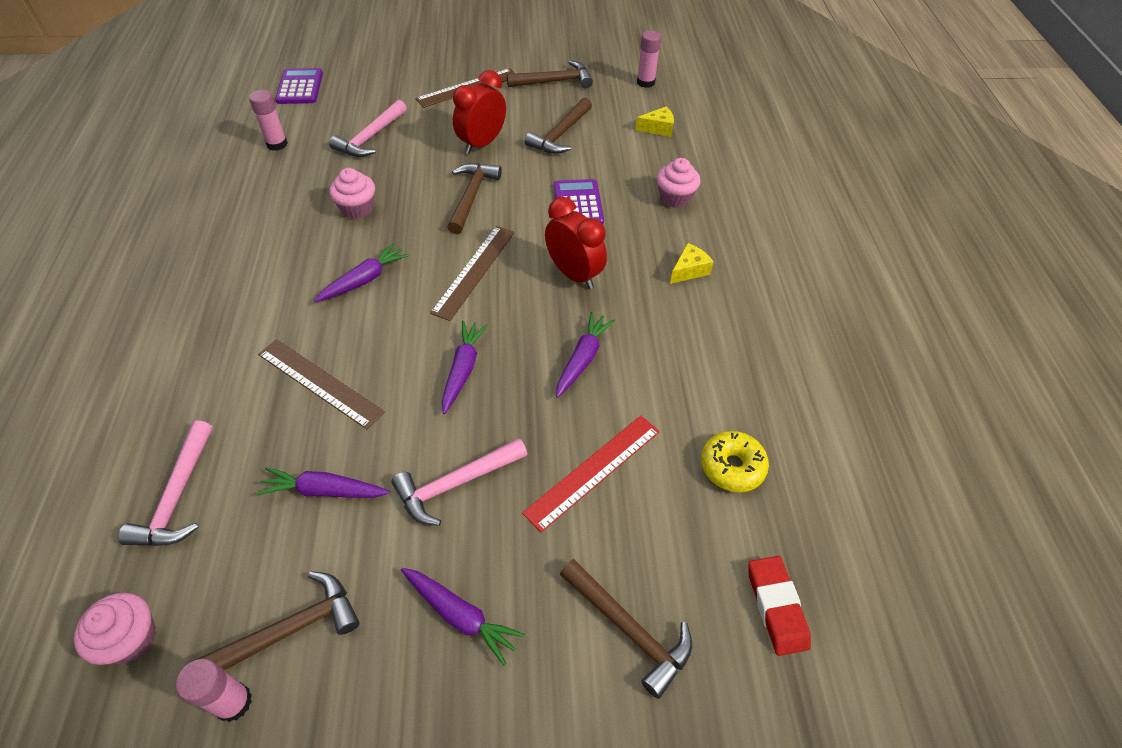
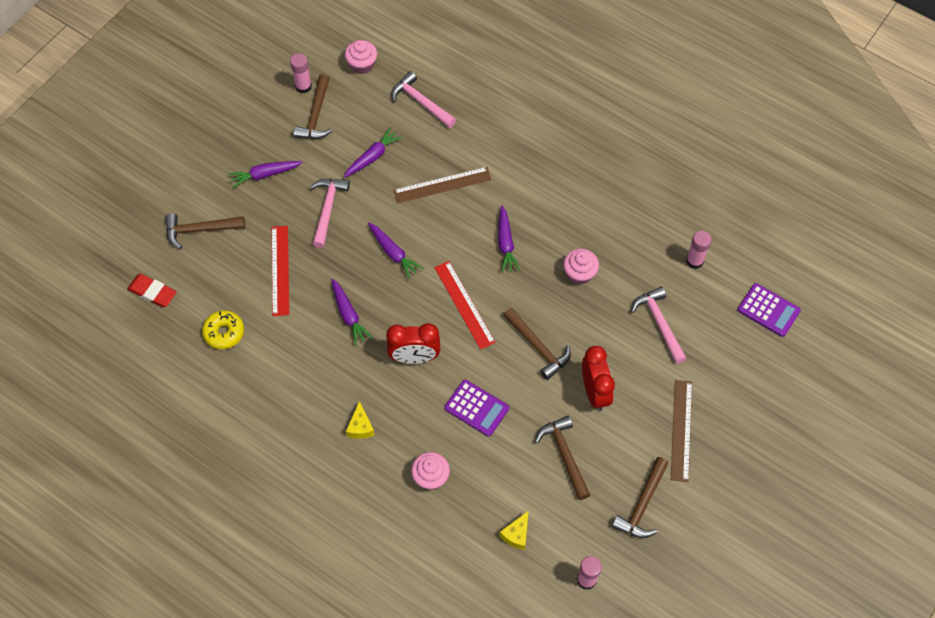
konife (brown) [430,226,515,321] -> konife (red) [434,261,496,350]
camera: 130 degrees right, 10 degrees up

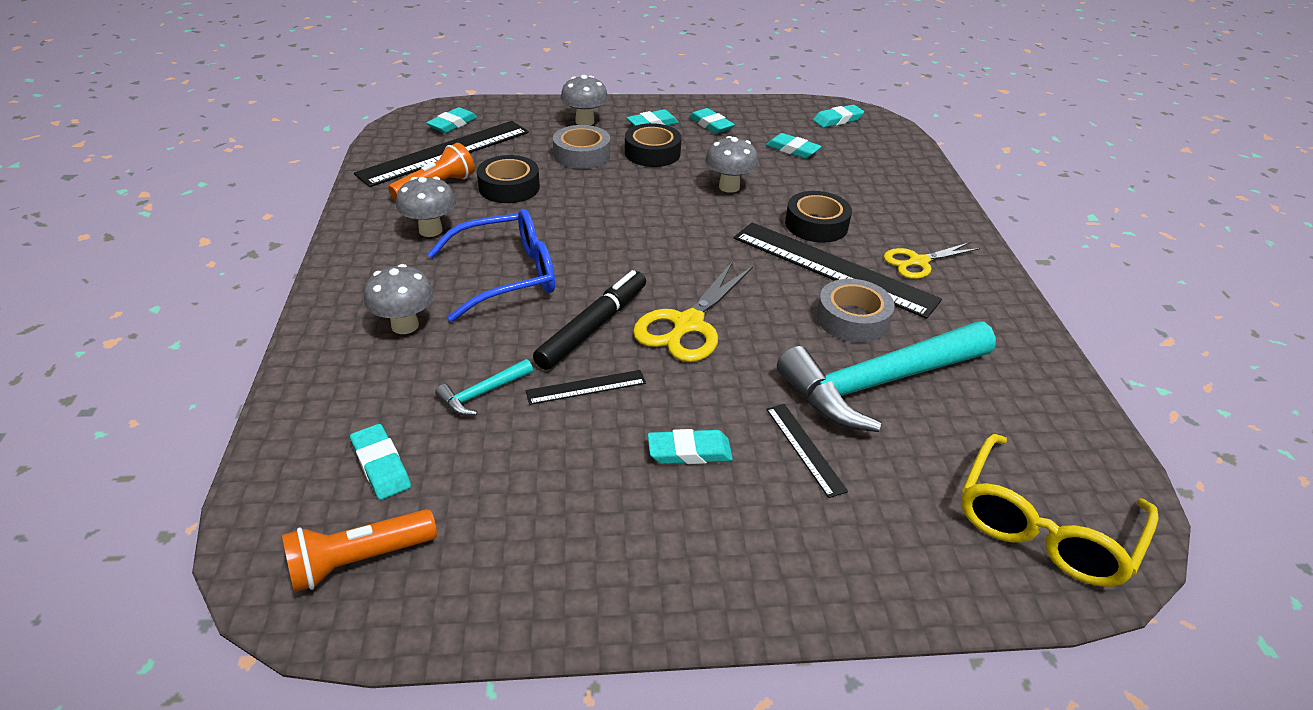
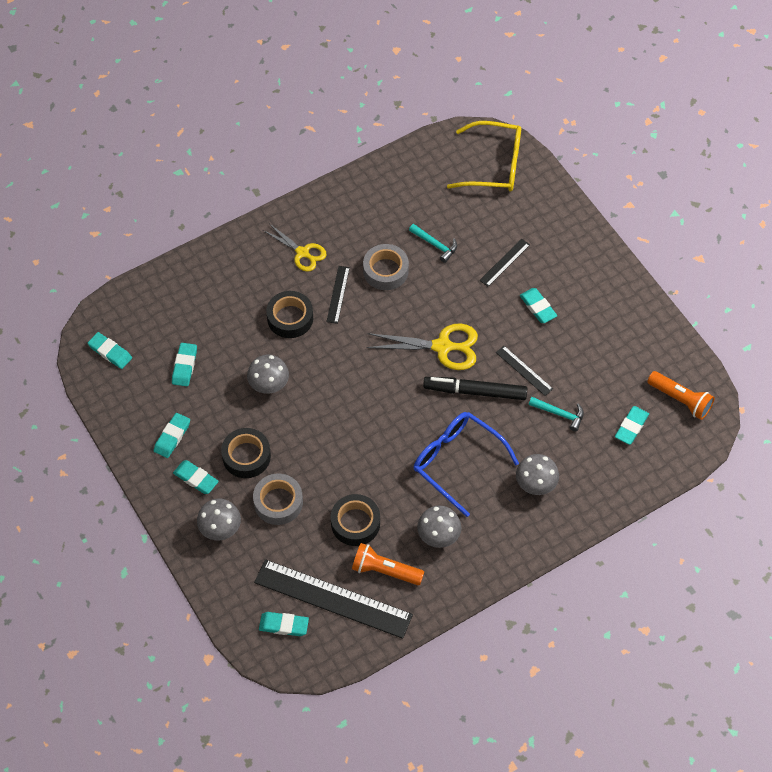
konife (black) [734,222,942,319] -> konife (black) [326,266,350,324], x0.46
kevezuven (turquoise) [777,321,996,432] -> kevezuven (turquoise) [409,224,457,263], x0.42
camera: 115 degrees left, 20 degrees up

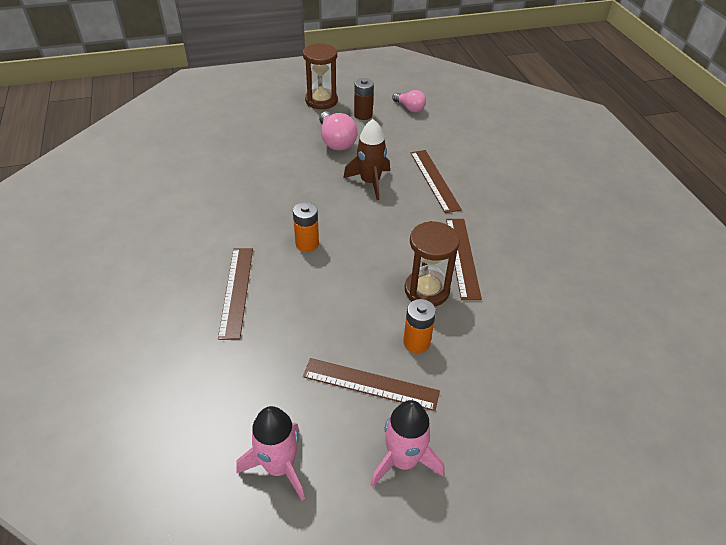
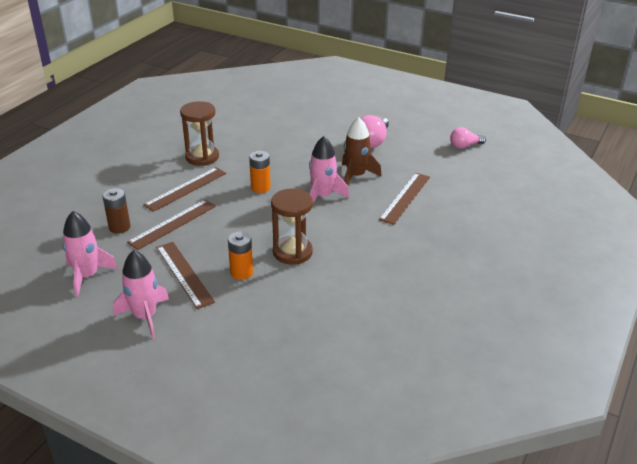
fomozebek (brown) [303,43,338,109] -> fomozebek (brown) [180,101,219,166], relocated
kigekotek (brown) [354,78,374,120] -> kigekotek (brown) [102,188,130,234], relocated
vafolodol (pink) [392,90,426,112] -> vafolodol (pink) [450,127,486,149], 75 degrees clockwise
konife (brown) [446,219,482,300] -> konife (brown) [127,199,216,250], relocated
none -> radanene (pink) [309,136,349,203]
camera: 45 degrees right, 10 degrees down

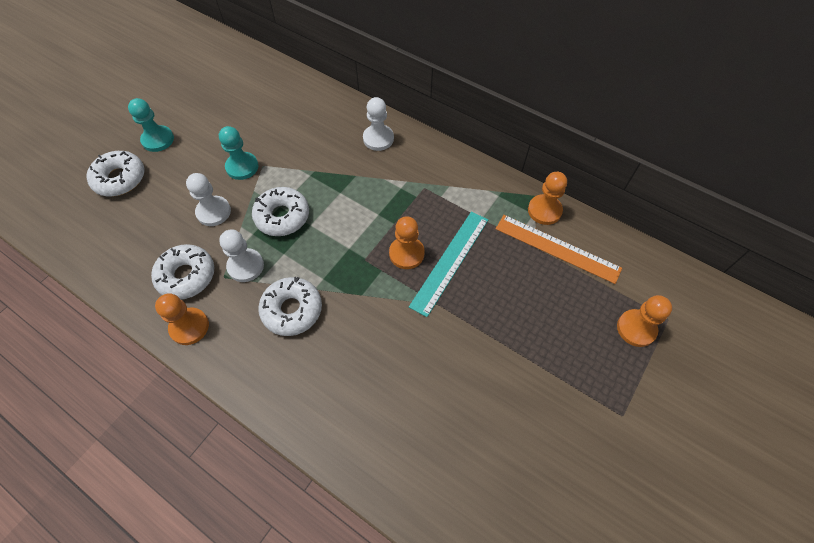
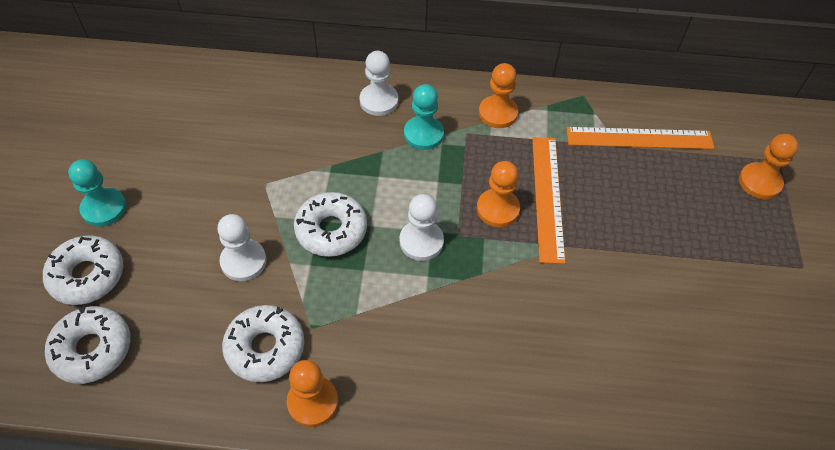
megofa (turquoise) [219,126,259,180] -> megofa (turquoise) [404,84,444,150], relocated
megofa (white) [219,229,264,282] -> megofa (white) [400,194,444,261], relocated
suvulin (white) [258,277,322,336] -> suvulin (white) [45,306,131,384], relocated
konife (turquoise) [409,212,488,317] -> konife (orange) [532,137,565,264]
megofa (orange) [528,172,567,225] -> megofa (orange) [479,63,518,128], relocated
camera: 30 degrees left, 5 degrees down

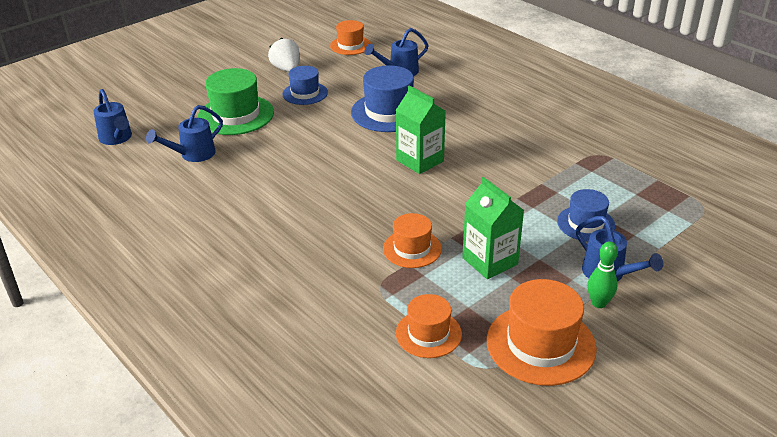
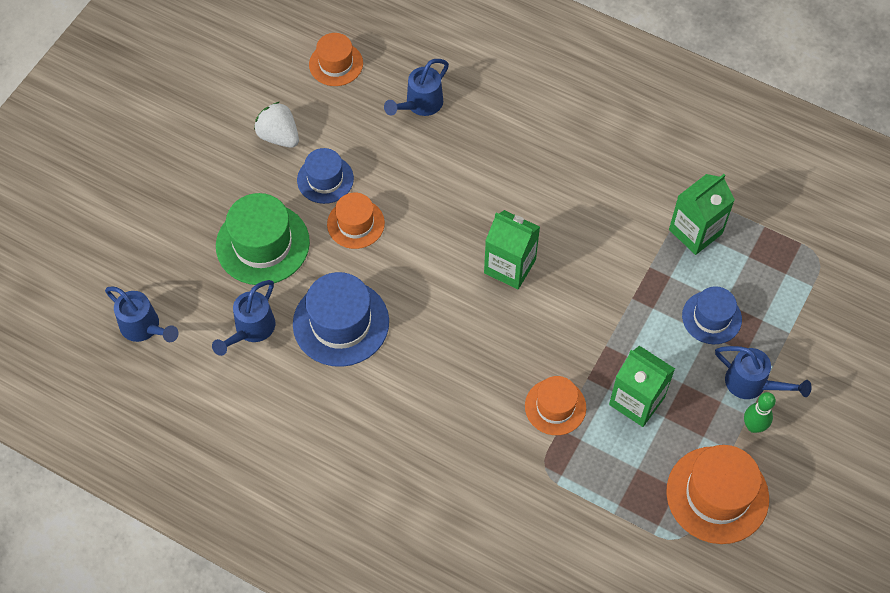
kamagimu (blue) [351,65,414,132] -> kamagimu (blue) [293,272,389,367], relocated
kamagimu (orange) [396,294,462,358] -> kamagimu (orange) [327,193,385,249], relocated
none -> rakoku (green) [669,174,735,255]
camera: 20 degrees left, 25 degrees up

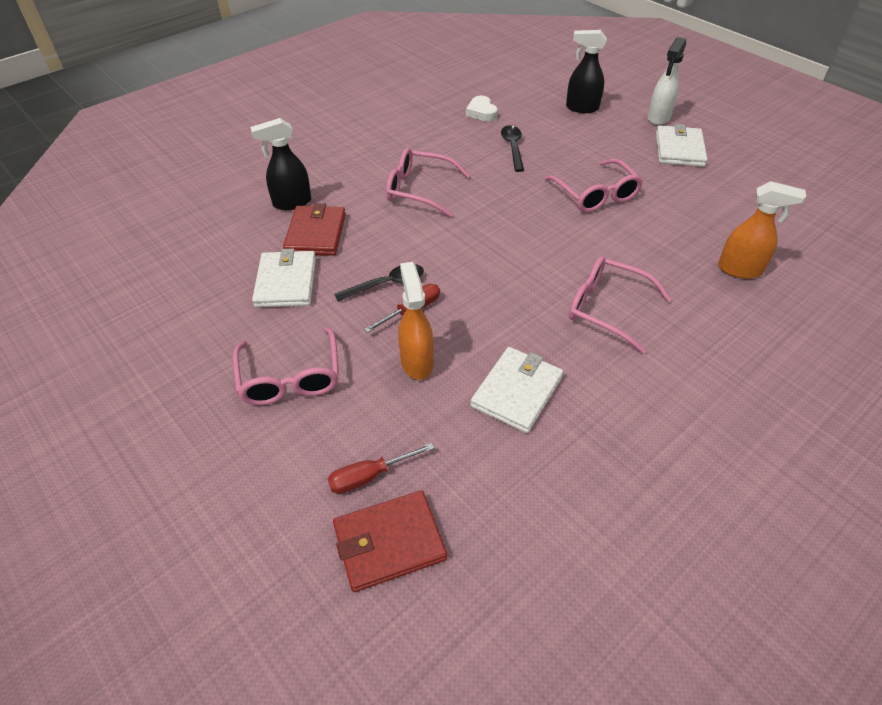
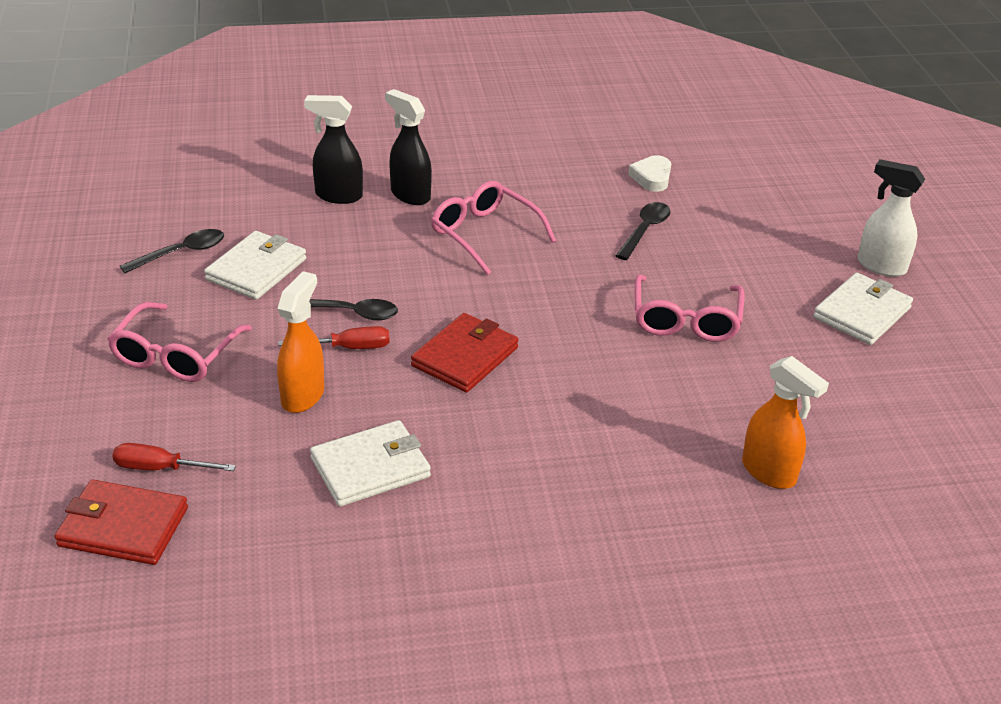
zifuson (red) [283,203,346,256] -> zifuson (red) [411,313,519,393], relocated
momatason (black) [566,30,607,113] -> momatason (black) [385,89,432,205], relocated
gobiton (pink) [569,256,671,354] -> none
momatason (white) [648,37,686,125] -> momatason (white) [857,159,925,277], 60 degrees clockwise
none -> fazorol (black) [120,229,224,273]
camera: 30 degrees right, 10 degrees down

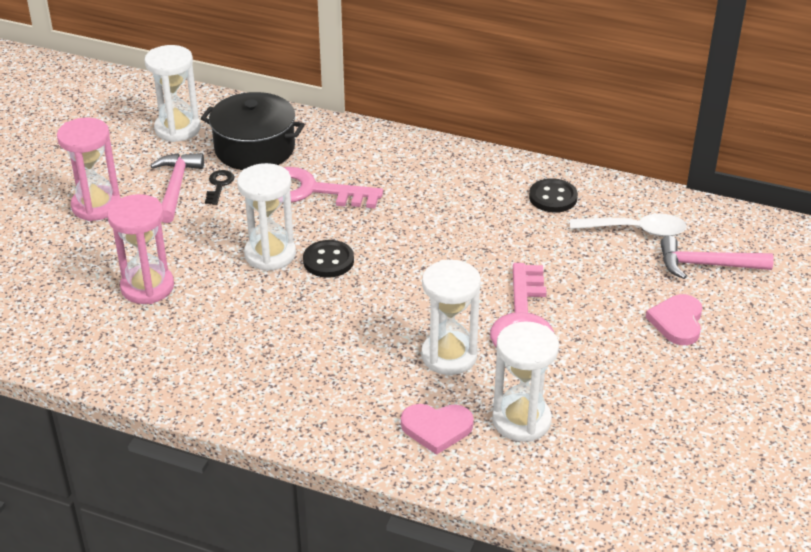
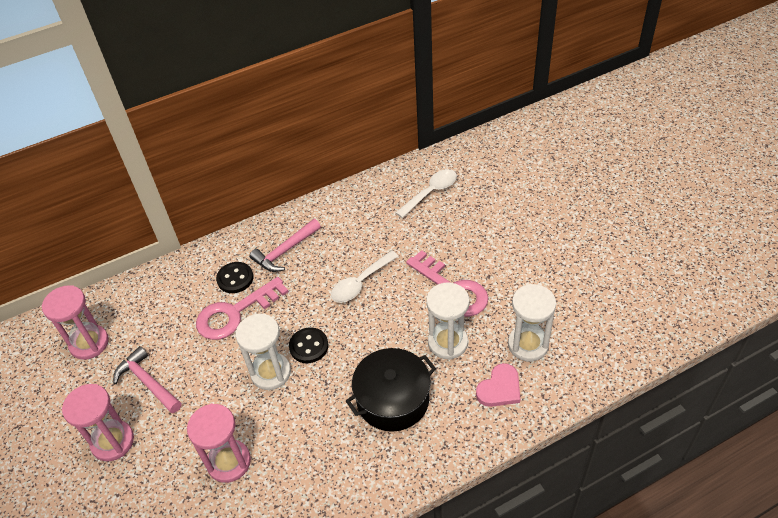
fomozebek (white) [144,45,201,142] -> fomozebek (pink) [42,285,109,360]
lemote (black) [201,92,305,170] -> lemote (black) [346,348,436,432], relocated
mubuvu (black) [205,170,234,205] -> none
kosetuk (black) [529,178,578,213] -> kosetuk (black) [216,262,253,293], relocated
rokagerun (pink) [645,294,702,345] -> none
kevezuven (pink) [660,236,774,279] -> kevezuven (pink) [250,219,321,272], relocated
none -> fazorol (white) [331,250,399,303]
camera: 45 degrees left, 10 degrees up

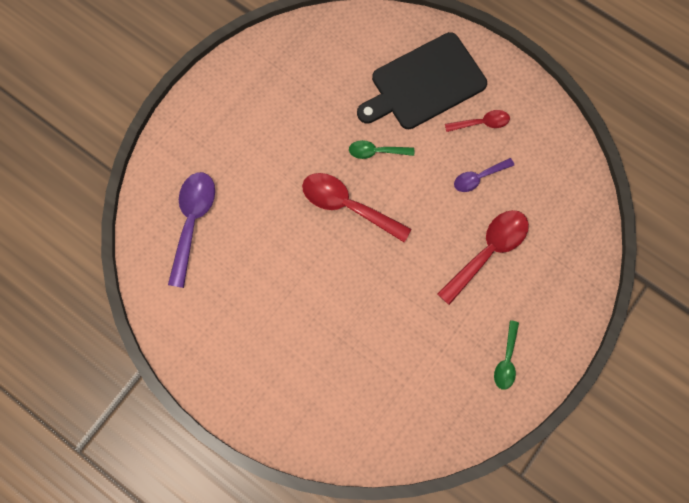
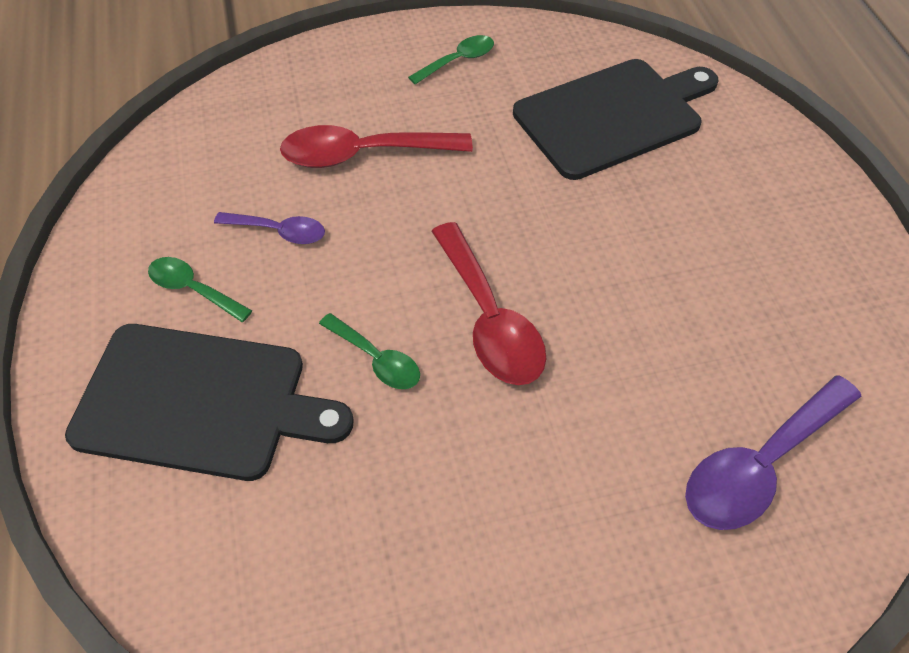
fazorol (red) [445,110,510,132] -> fazorol (green) [148,257,252,322]
none -> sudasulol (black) [513,59,718,180]
camera: 140 degrees left, 20 degrees down

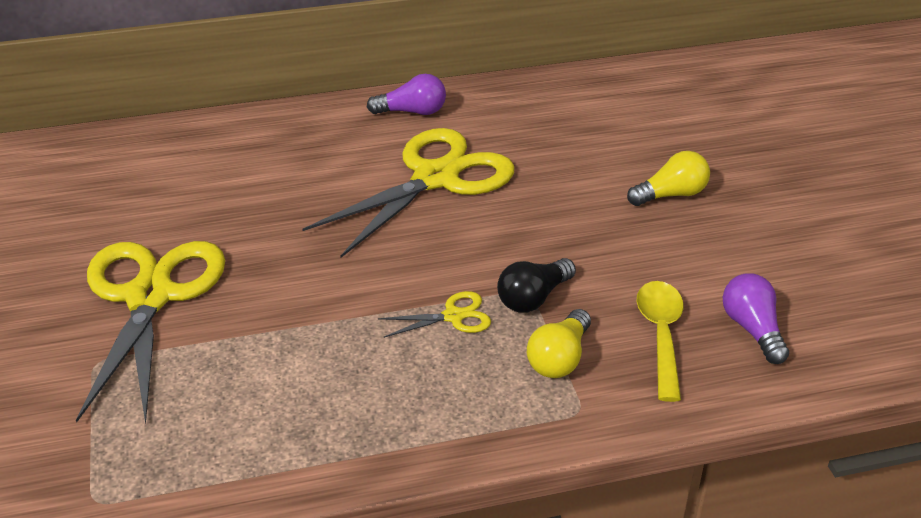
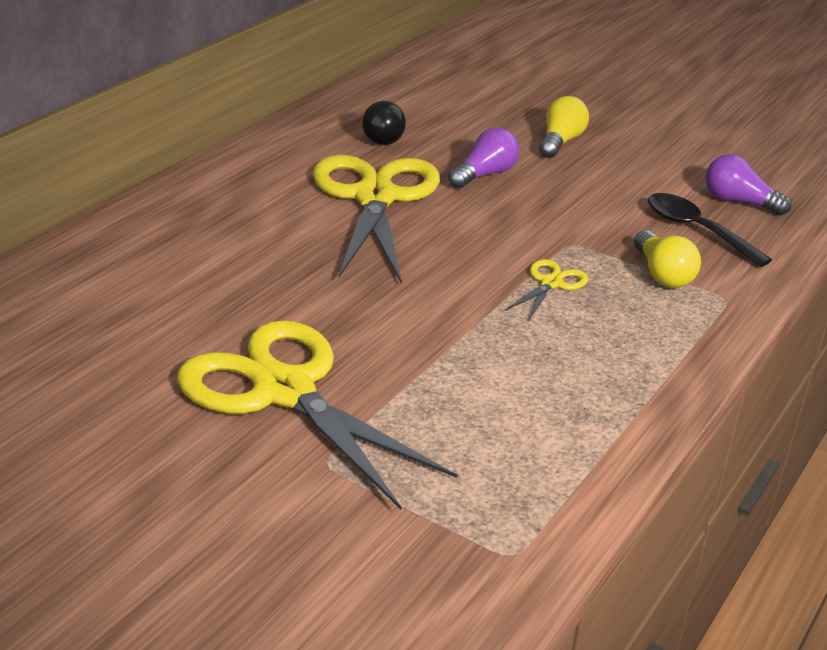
vafolodol (purple) [367,74,446,115] -> vafolodol (purple) [448,128,519,188], relocated
vafolodol (black) [497,258,576,313] -> vafolodol (black) [362,101,406,145], relocated
fazorol (yellow) [636,281,684,402] -> fazorol (black) [648,193,772,267]
camera: 45 degrees left, 5 degrees down

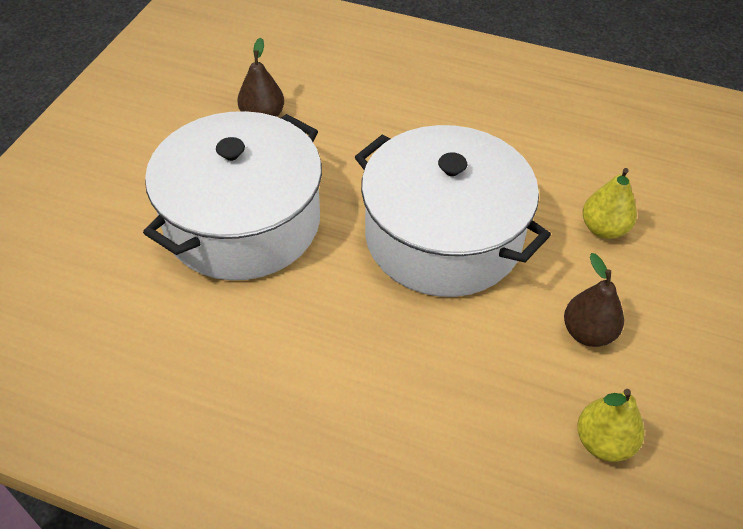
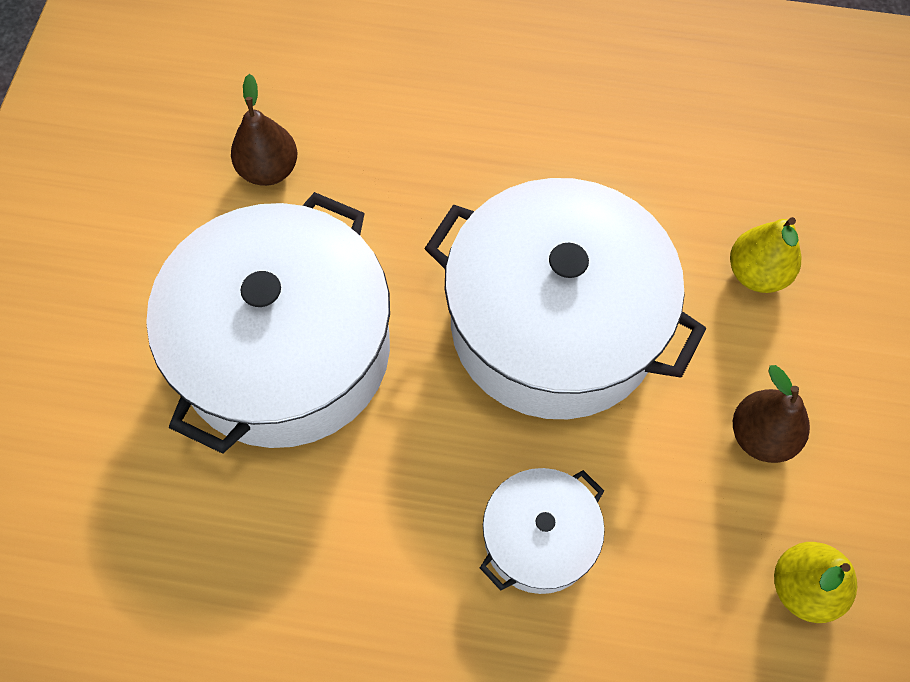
none -> lemote (white) [480,468,605,594]
camera: 10 degrees left, 15 degrees up

